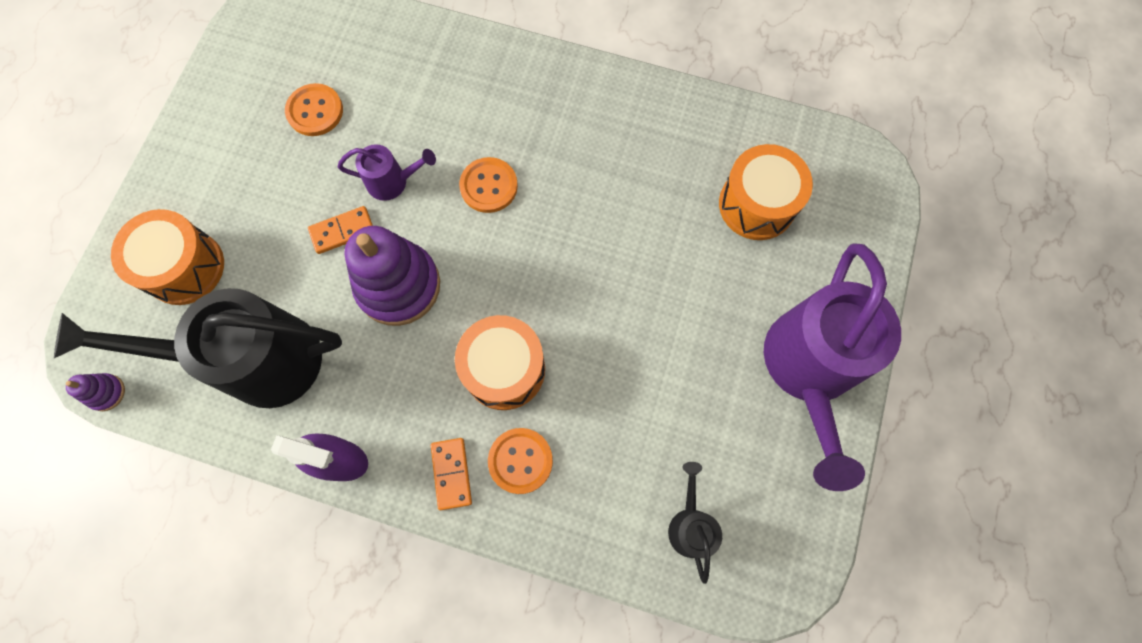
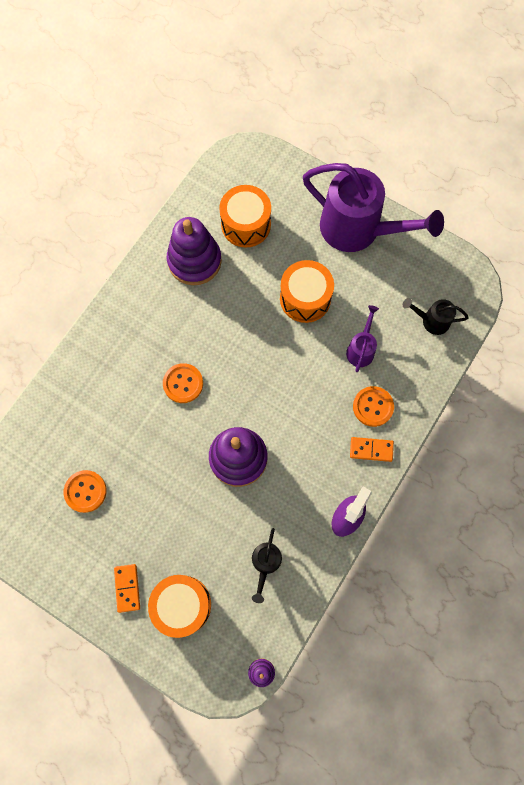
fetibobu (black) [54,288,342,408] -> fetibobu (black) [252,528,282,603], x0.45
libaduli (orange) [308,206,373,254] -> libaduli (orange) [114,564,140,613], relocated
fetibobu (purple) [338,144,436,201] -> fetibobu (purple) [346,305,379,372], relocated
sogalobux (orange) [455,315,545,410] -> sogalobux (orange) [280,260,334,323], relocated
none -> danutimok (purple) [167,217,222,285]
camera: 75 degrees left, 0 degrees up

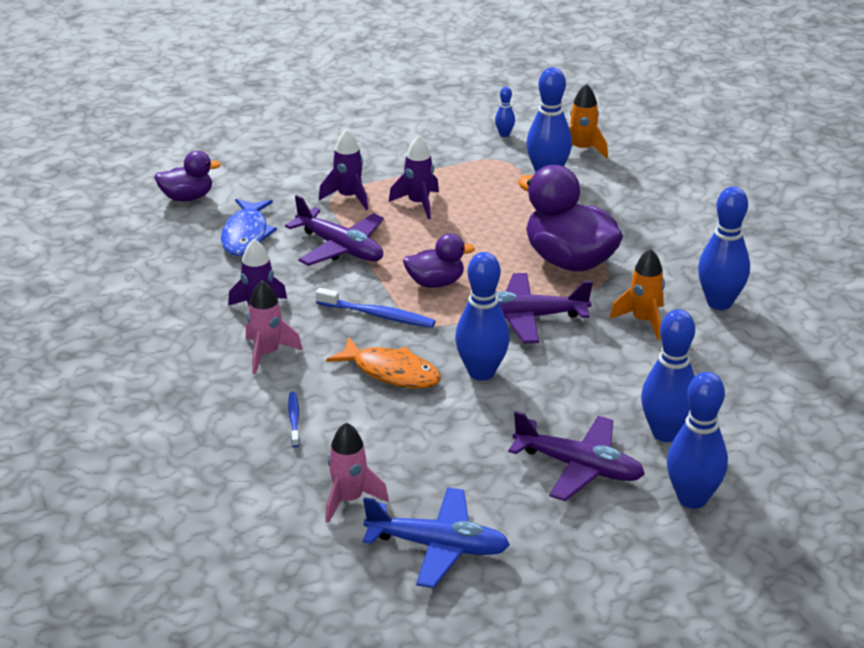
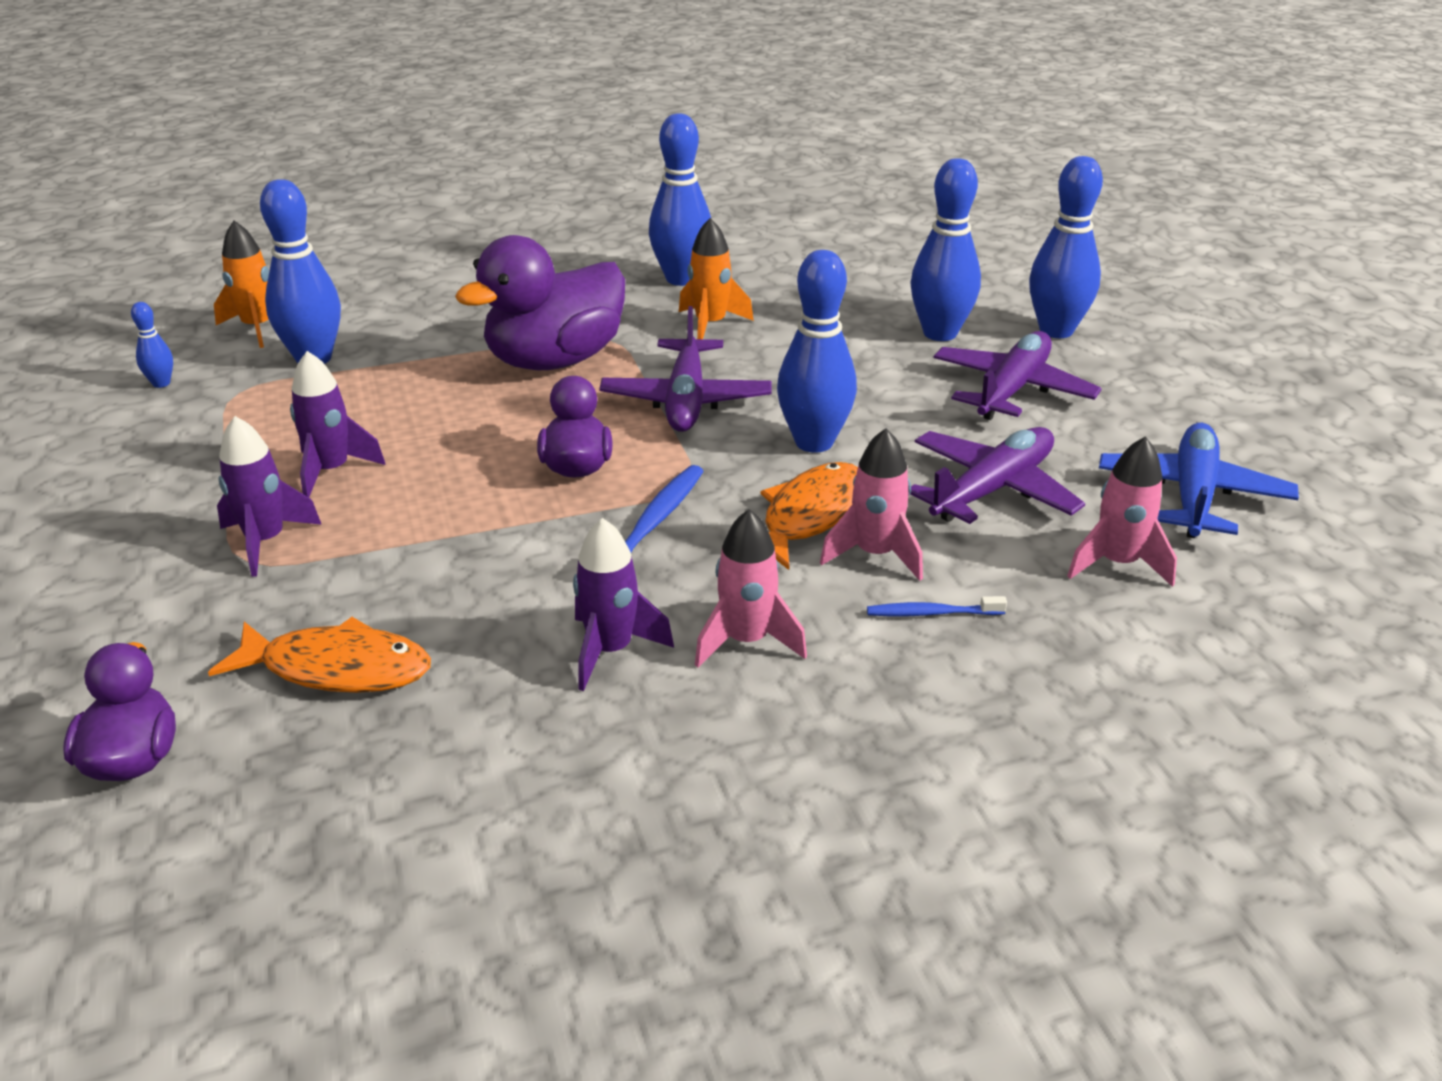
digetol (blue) [221,199,277,256] -> digetol (orange) [208,617,431,693]
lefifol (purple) [285,195,384,266] -> lefifol (purple) [910,427,1085,524], relocated
none -> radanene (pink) [820,428,923,581]
camera: 85 degrees left, 0 degrees up

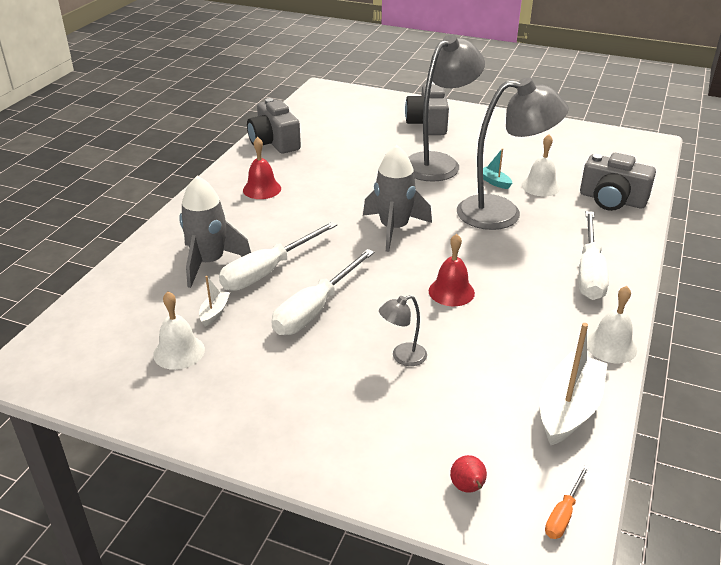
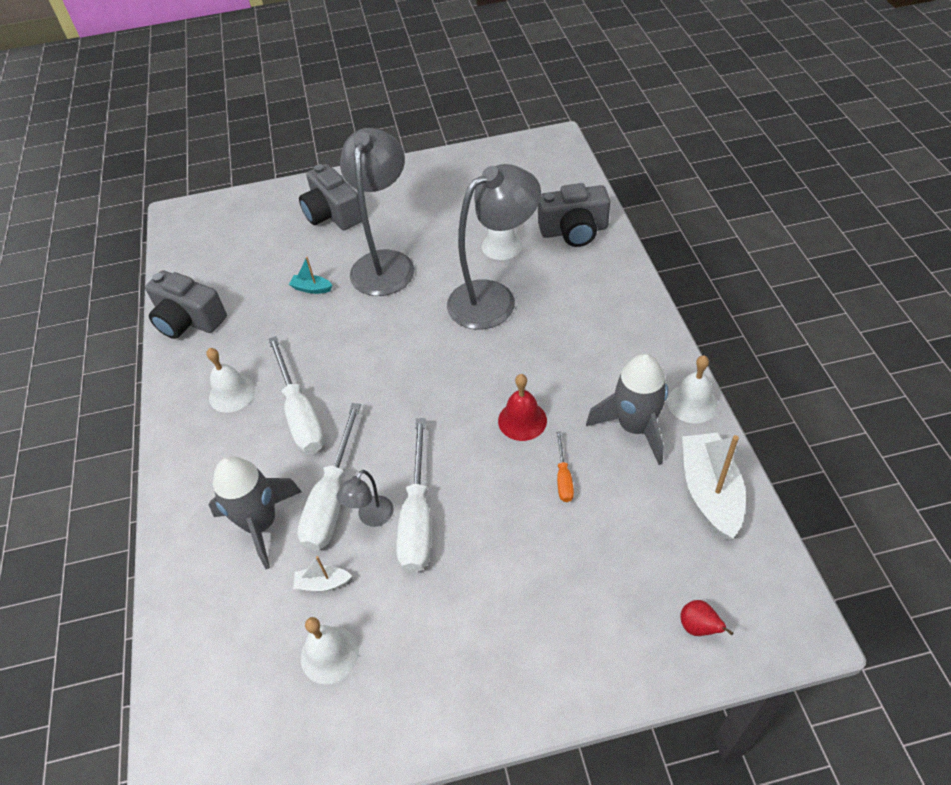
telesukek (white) [199,276,230,327] -> telesukek (white) [293,556,352,591], 75 degrees counterclockwise
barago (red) [243,137,281,199] -> barago (white) [206,348,255,413]
radanene (grey) [363,145,432,252] -> radanene (grey) [586,354,668,465], relocated
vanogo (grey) [379,295,427,366] -> vanogo (grey) [336,470,394,527], relocated
telesukek (turquoise) [483,148,512,189] -> telesukek (turquoise) [289,257,332,294], relocated
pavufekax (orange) [545,465,589,539] -> pavufekax (orange) [556,431,574,502], relocated
pavufekax (white) [578,211,609,300] -> pavufekax (white) [268,336,325,454], relocated
camera: 30 degrees left, 15 degrees up

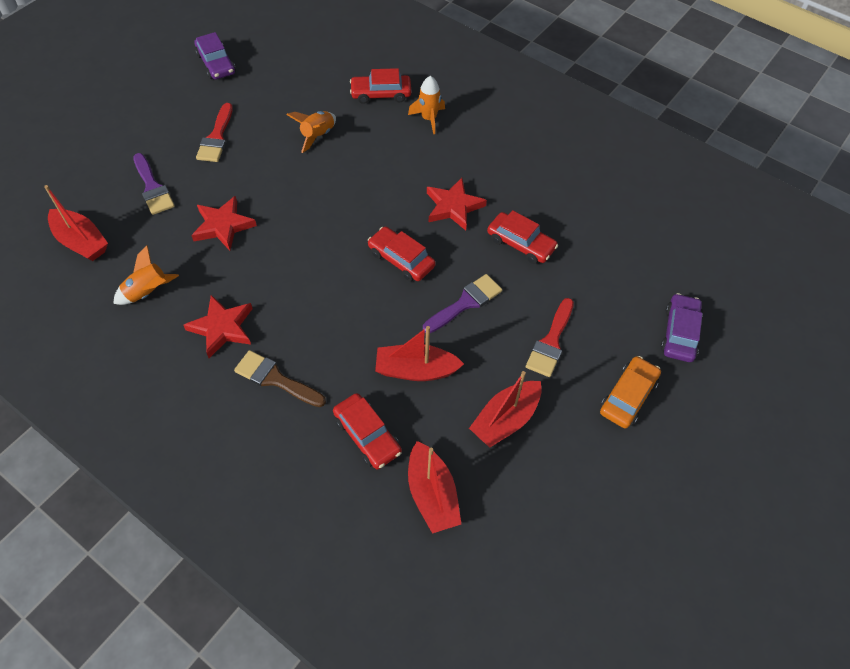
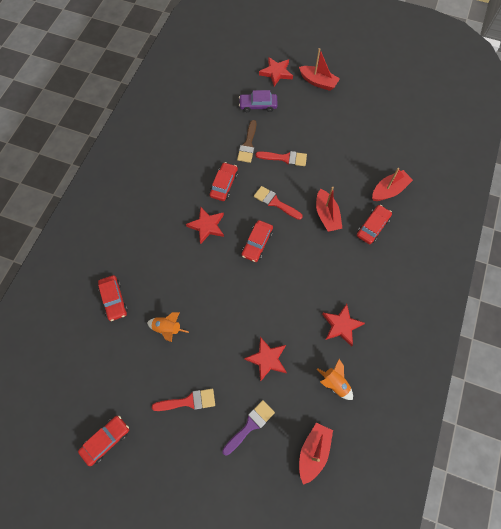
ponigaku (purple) [194,32,236,80] -> ponigaku (red) [78,416,129,466]
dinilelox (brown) [234,350,326,407] -> dinilelox (brown) [237,120,256,163], relocated
radanene (orange) [408,76,445,134] -> none
dinilelox (purple) [423,274,502,333] -> dinilelox (red) [254,186,303,220]
telesukek (red) [469,371,541,448] -> telesukek (red) [299,48,340,91], relocated
ponigaku (orange) [600,356,661,428] -> none
none -> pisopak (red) [259,57,293,86]
camera: 105 degrees left, 10 degrees up

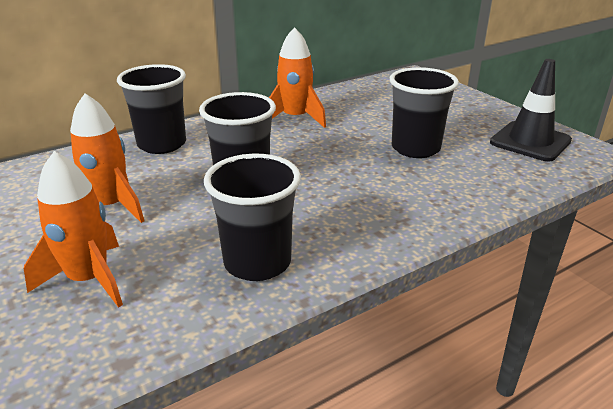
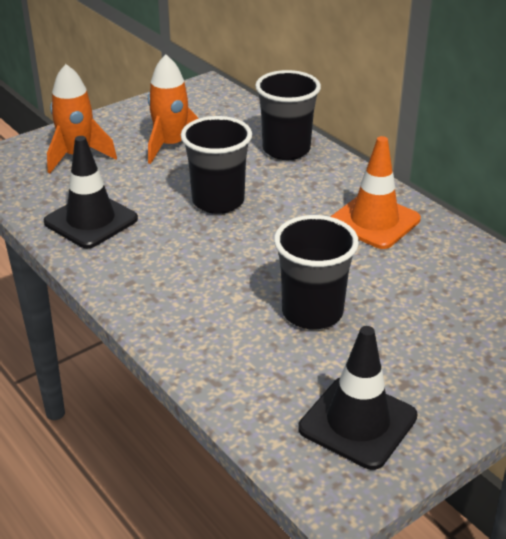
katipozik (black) [204,154,301,281] -> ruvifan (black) [43,136,138,248]
radanene (orange) [269,27,326,128] -> ruvifan (orange) [330,136,421,249]
camera: 85 degrees right, 5 degrees up

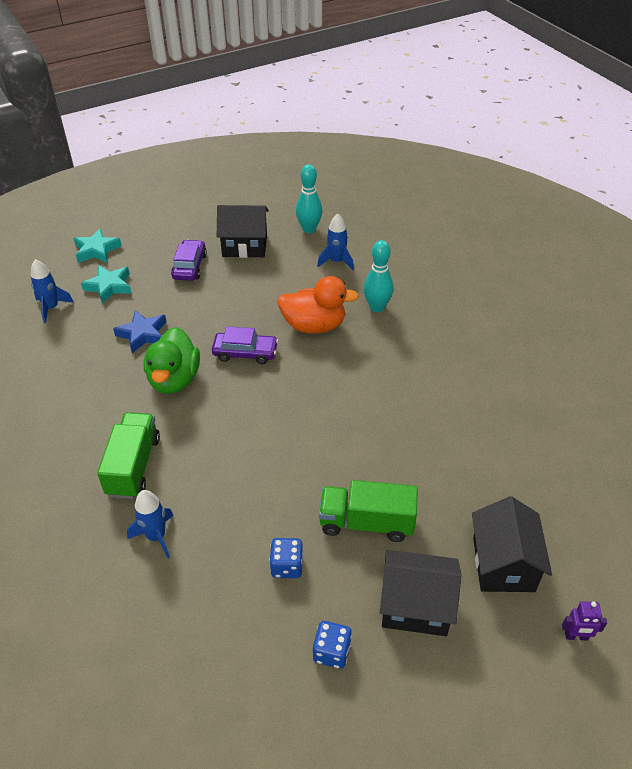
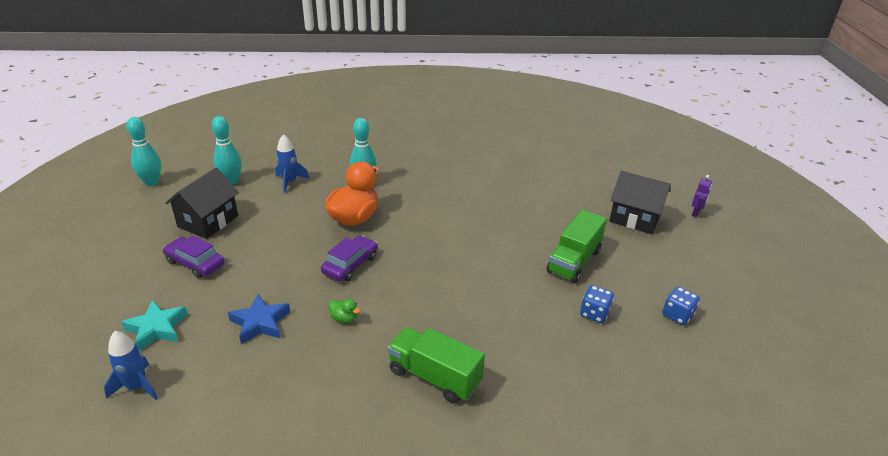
pisopak (turquoise) [73,228,122,263] -> none
radanene (blue) [127,490,174,558] -> none
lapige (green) [144,327,200,394] -> lapige (green) [329,299,360,323], x0.41
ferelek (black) [380,550,462,636] -> none
none -> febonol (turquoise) [127,117,161,186]
camera: 65 degrees left, 10 degrees down

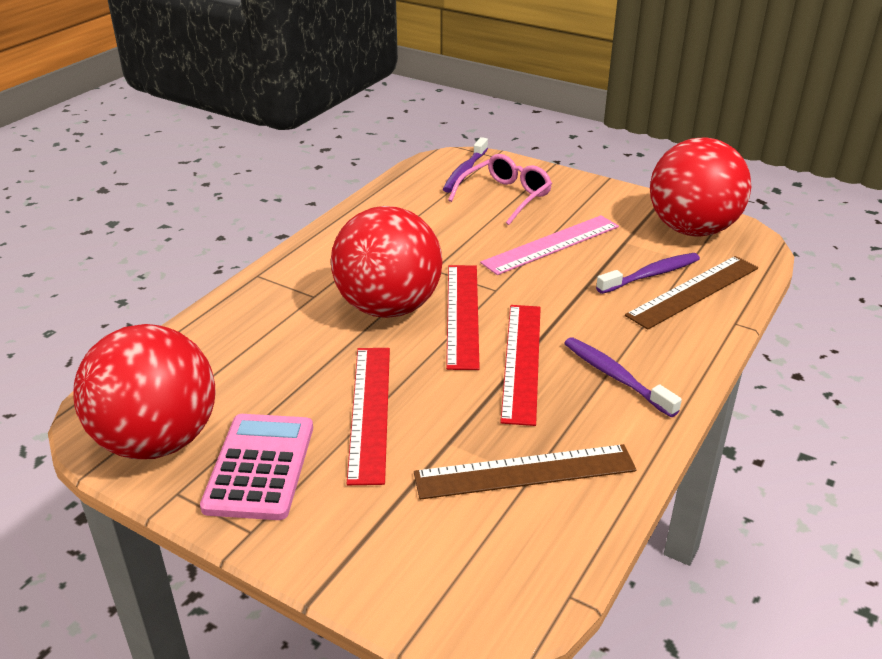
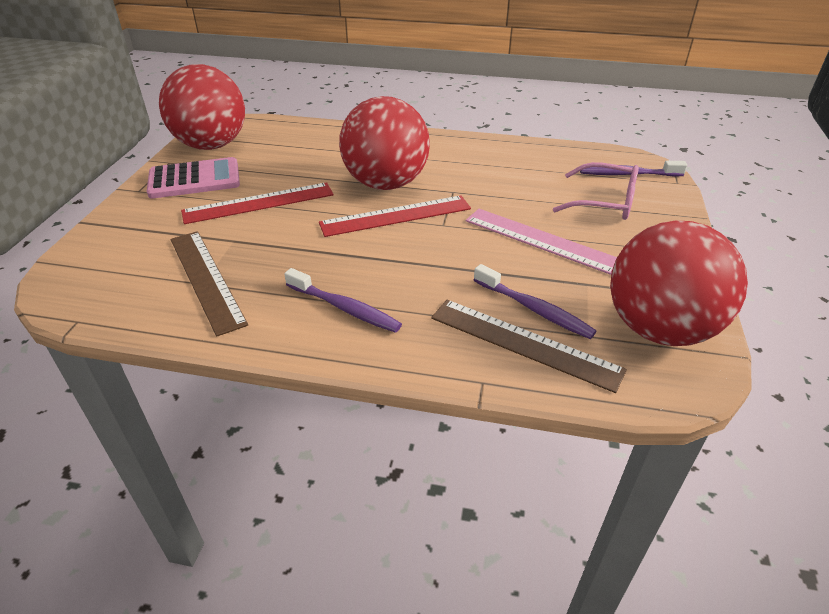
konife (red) [500,305,541,426] -> none
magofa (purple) [564,337,682,417] -> magofa (purple) [284,268,402,333], 90 degrees clockwise
camera: 70 degrees right, 5 degrees up

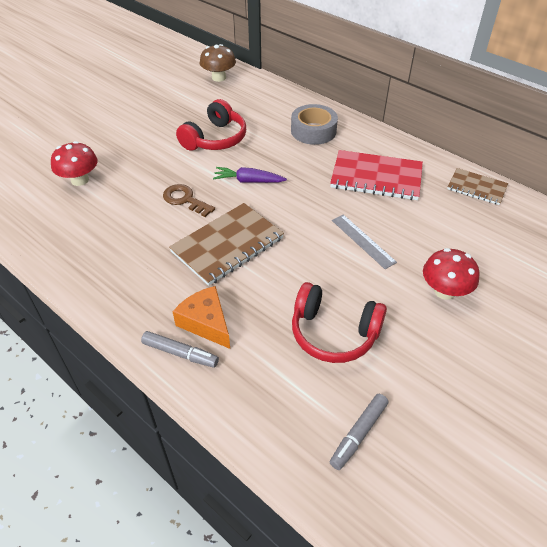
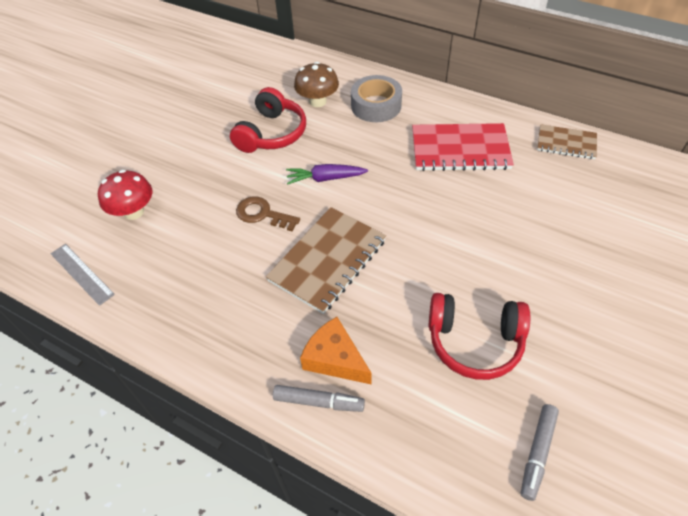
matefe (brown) [200,44,236,82] -> matefe (brown) [294,62,339,107], relocated
konife (grey) [332,214,397,269] -> konife (grey) [51,244,115,306], relocated
matefe (red) [423,248,480,300] -> none
camera: 10 degrees left, 5 degrees up

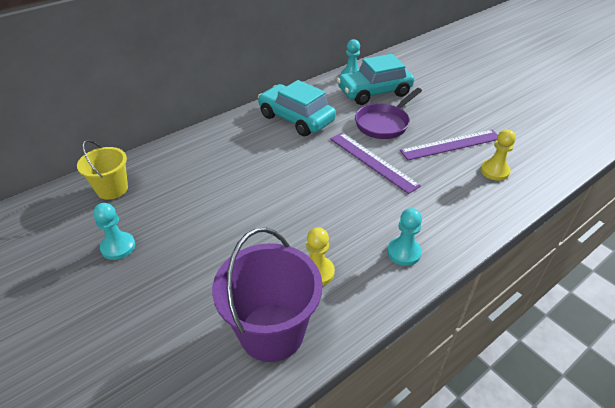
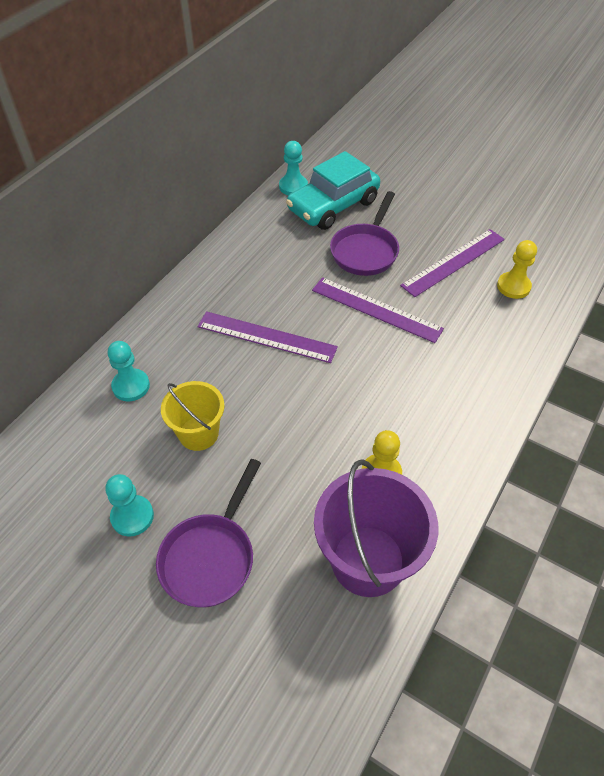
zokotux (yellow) [77,140,128,200] -> zokotux (yellow) [161,381,224,451], relocated
ponigaku (turquoise) [258,80,336,136] -> none
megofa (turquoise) [387,208,422,266] -> megofa (turquoise) [108,341,150,401], relocated
none -> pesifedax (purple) [156,459,261,608]
none -> konife (purple) [197,311,338,363]
camera: 20 degrees left, 10 degrees up

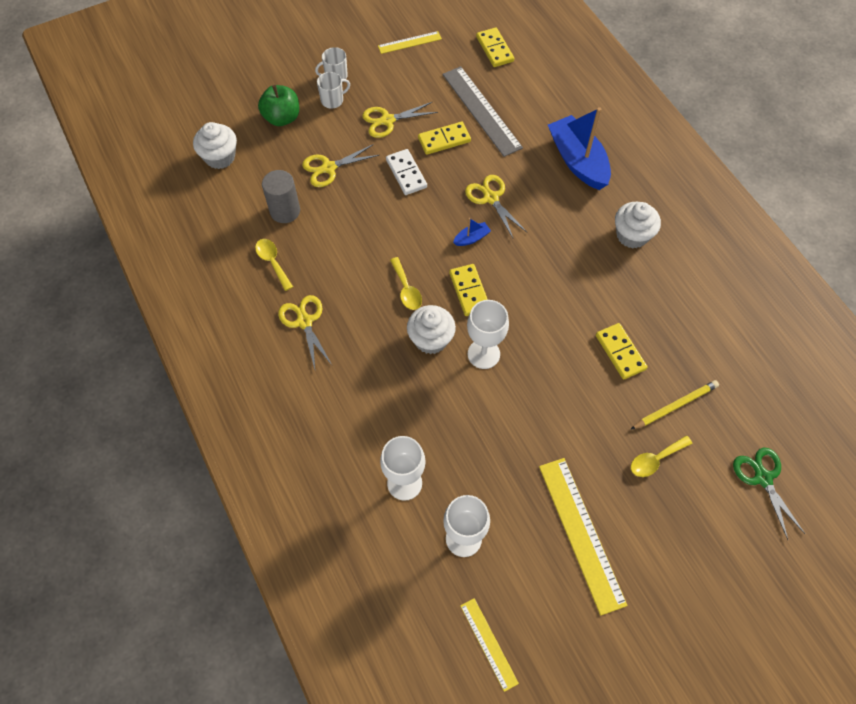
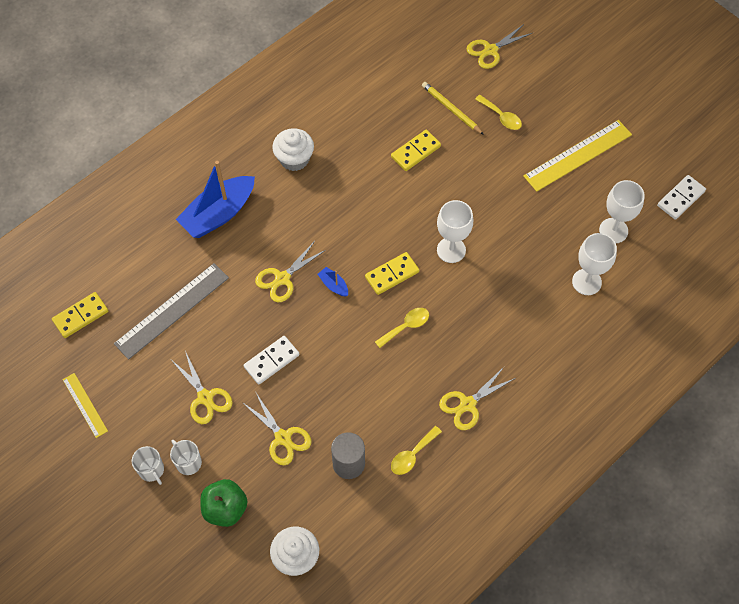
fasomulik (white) [407,305,456,354] -> none
libaduli (yellow) [418,122,471,155] -> none
konife (yellow) [460,598,519,692] -> libaduli (white) [657,175,706,220]
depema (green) [733,447,805,540] -> depema (yellow) [466,24,532,69]
camera: 105 degrees left, 0 degrees up

